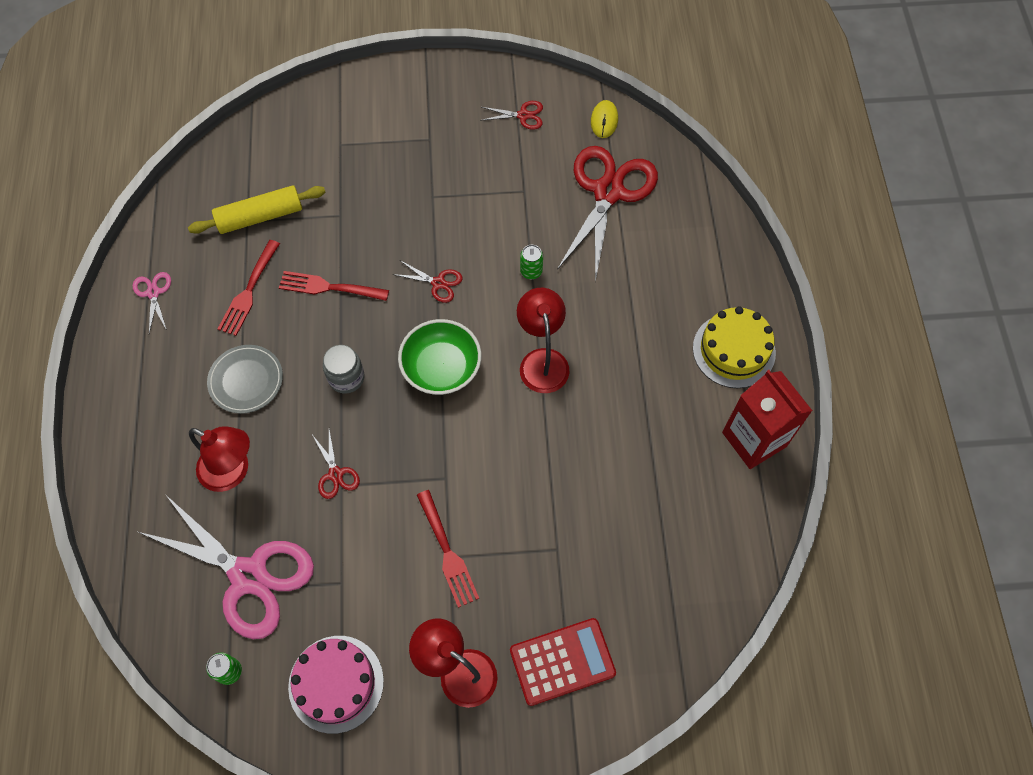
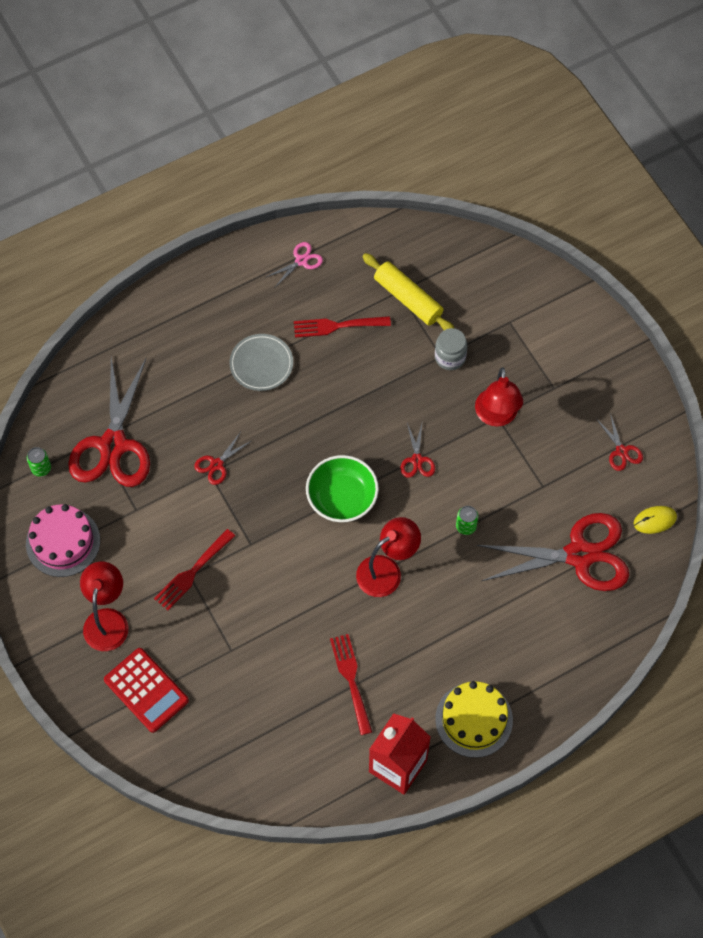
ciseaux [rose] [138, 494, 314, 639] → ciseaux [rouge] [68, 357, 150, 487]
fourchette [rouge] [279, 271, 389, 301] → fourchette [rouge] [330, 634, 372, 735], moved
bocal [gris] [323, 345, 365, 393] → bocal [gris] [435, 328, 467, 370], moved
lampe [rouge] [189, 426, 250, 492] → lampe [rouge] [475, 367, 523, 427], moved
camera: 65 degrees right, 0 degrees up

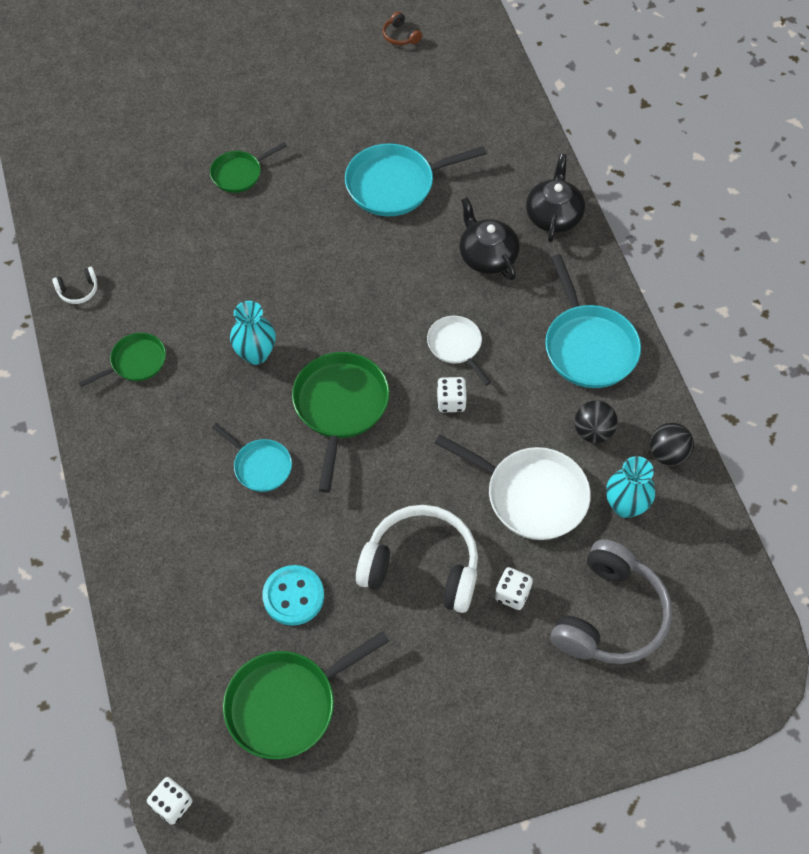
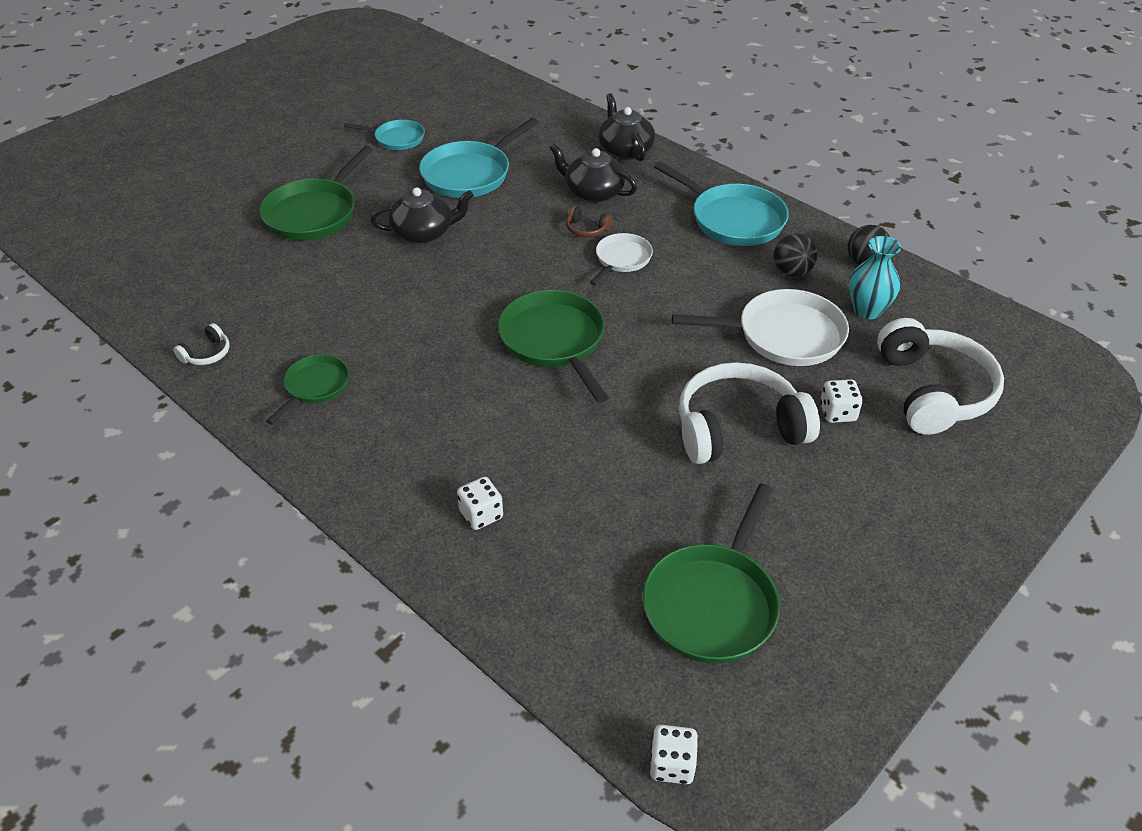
poêle [vert] [210, 142, 287, 193] → poêle [vert] [259, 146, 373, 240], x1.72
poêle [turquoise] [212, 423, 292, 492] → poêle [turquoise] [344, 120, 425, 150], moved
- → théière [noir] [371, 187, 474, 243]
dé [blanc] [437, 377, 467, 412] → dé [blanc] [457, 477, 503, 530], moved
casque audio [marron] [382, 12, 422, 45] → casque audio [marron] [566, 206, 612, 237], moved
poêle [blanc] [427, 316, 491, 385] → poêle [blanc] [590, 233, 653, 285], 90 degrees clockwise
casque audio [gris] [551, 539, 672, 664] → casque audio [blanc] [877, 318, 1004, 435]
vase [turquoise] [230, 301, 276, 365] → -
bouton [turquoise] [262, 565, 324, 626] → -
camera: 30 degrees left, 15 degrees down

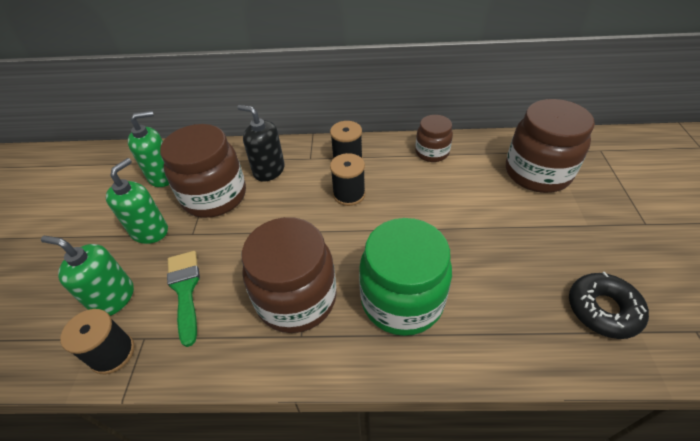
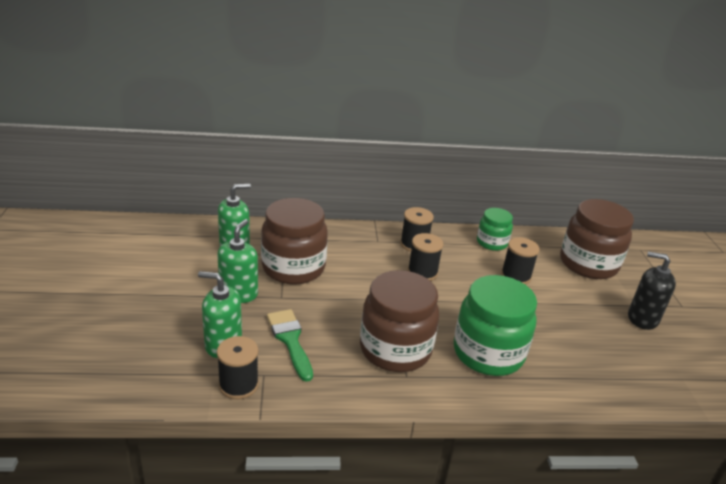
bocal [marron] [415, 115, 453, 162] → bocal [vert] [477, 208, 513, 251]
- → bobine [noir] [501, 237, 540, 285]
distributeur de savon [noir] [237, 105, 285, 182] → distributeur de savon [noir] [628, 251, 676, 330], moved
beignet [noir] [569, 272, 649, 339] → -
camera: 10 degrees left, 15 degrees down

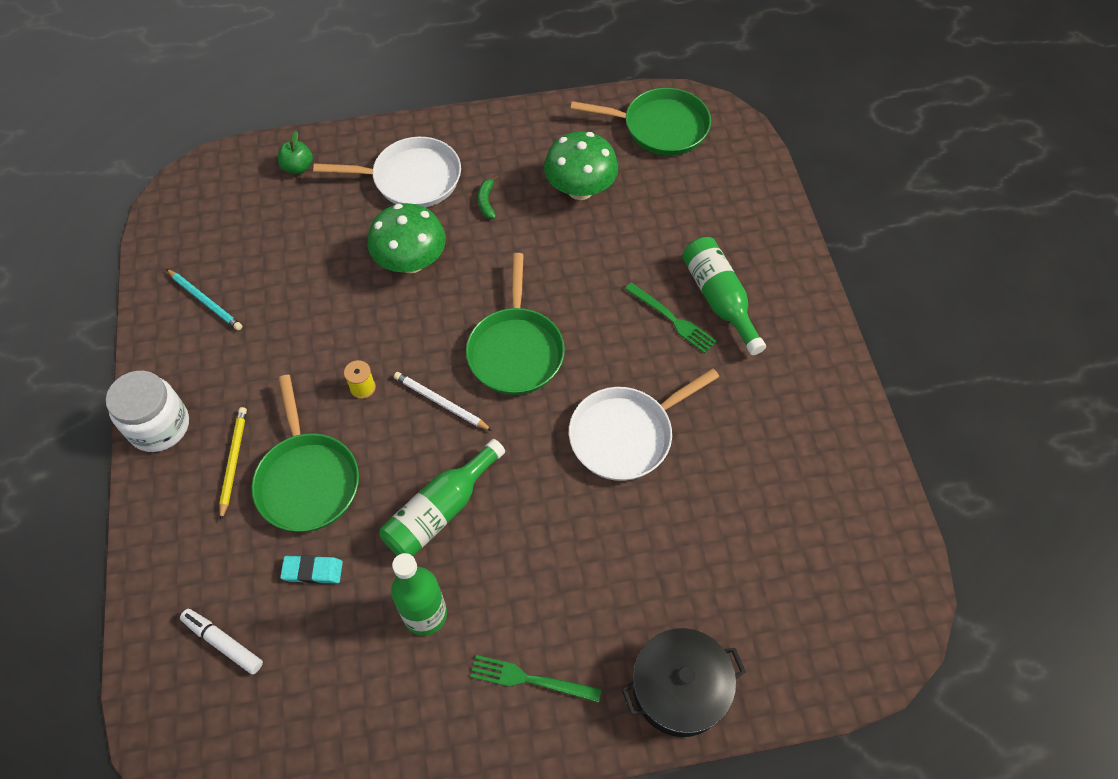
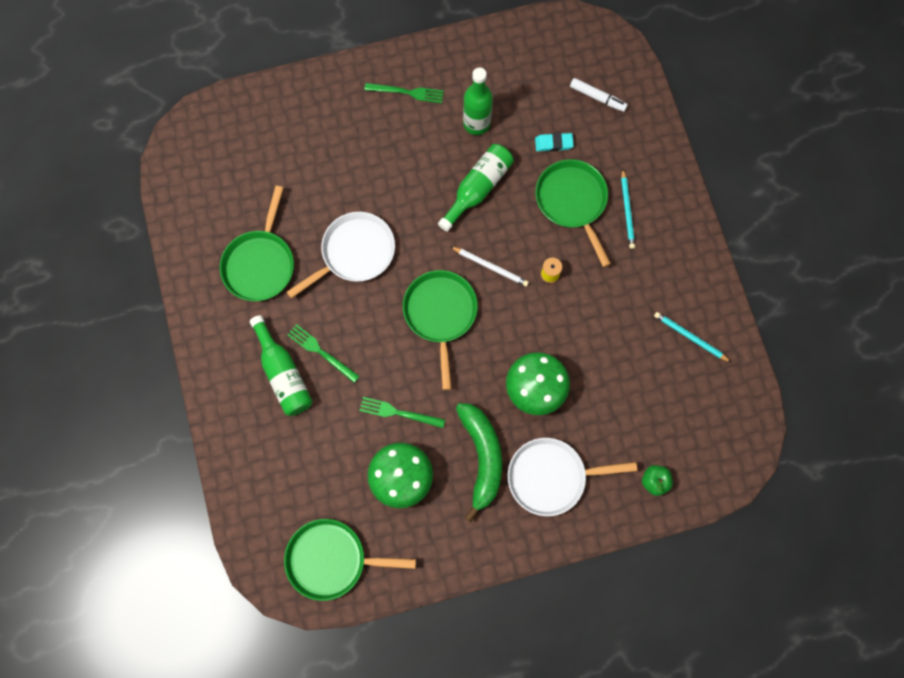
- → poêle [vert] [220, 186, 294, 301]
- → fourchette [vert] [359, 397, 445, 428]
banane [vert] [478, 175, 498, 219] → banane [vert] [456, 403, 502, 522], x2.48
crayon [jaune] [219, 407, 247, 521] → crayon [turquoise] [621, 169, 635, 249]
bocal [blanc] [106, 371, 189, 452] → -
marmite [noir] [621, 628, 746, 737] → -
camera: 175 degrees right, 15 degrees up

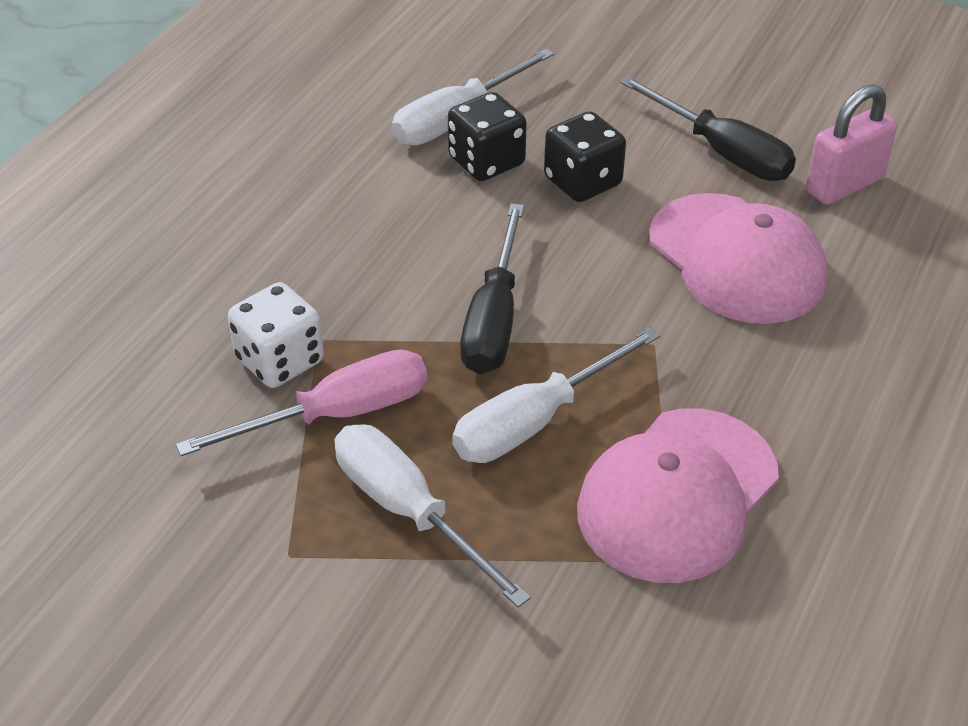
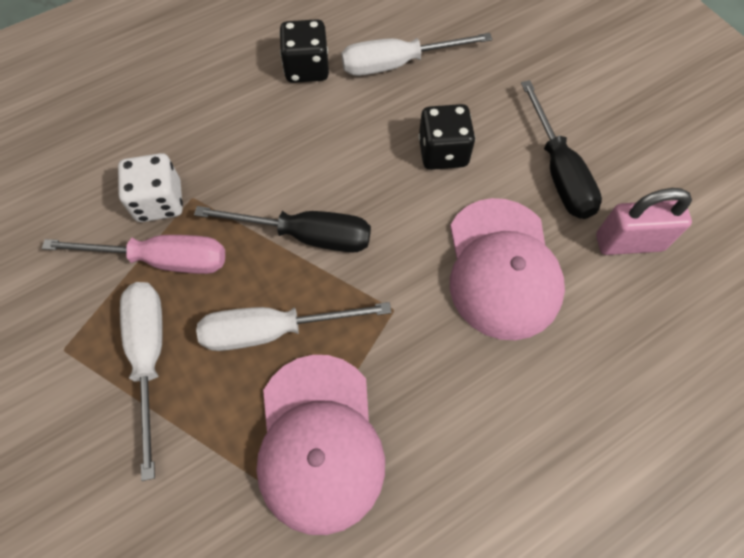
tournevis [noir] [460, 203, 524, 374] → tournevis [noir] [194, 206, 371, 253], 120 degrees counterclockwise
casquette [rose] [577, 408, 779, 583] → casquette [rose] [256, 355, 385, 535], 75 degrees counterclockwise
dé [noir] [448, 92, 527, 181] → dé [noir] [279, 19, 329, 83], moved
camera: 30 degrees right, 20 degrees up

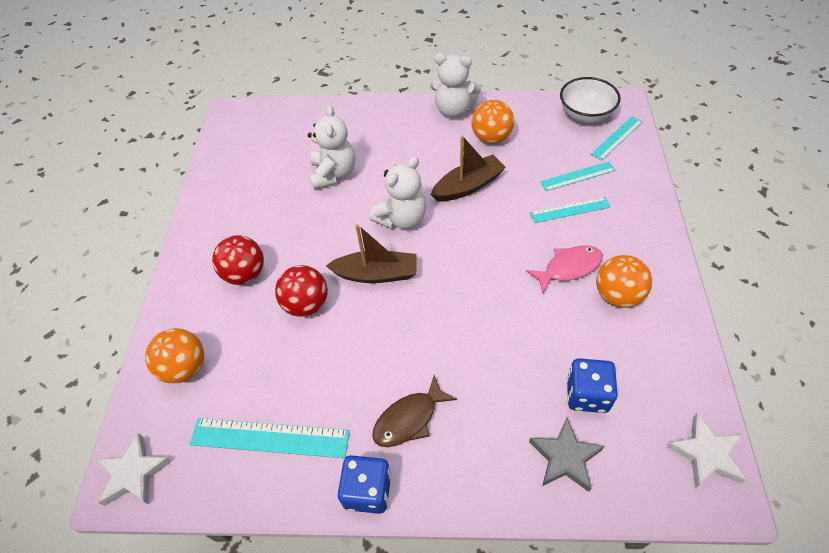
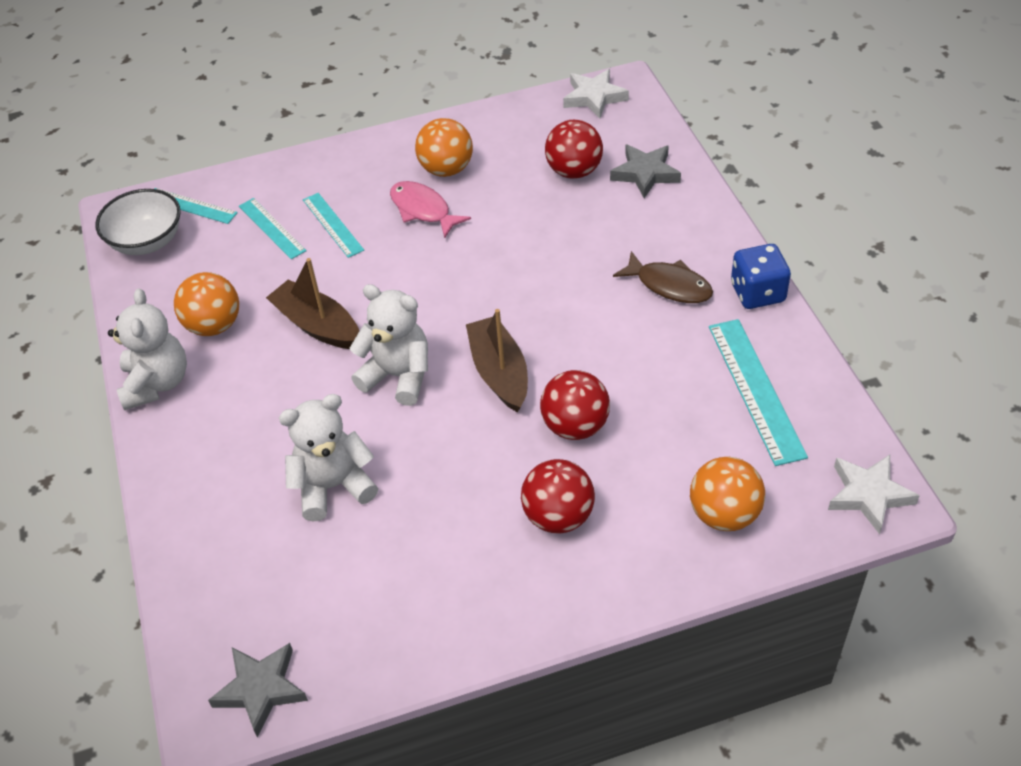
- → étoile [gris] [208, 643, 308, 737]
dé [bleu] [567, 358, 618, 413] → balle [rouge] [545, 120, 603, 179]
camera: 110 degrees left, 5 degrees down

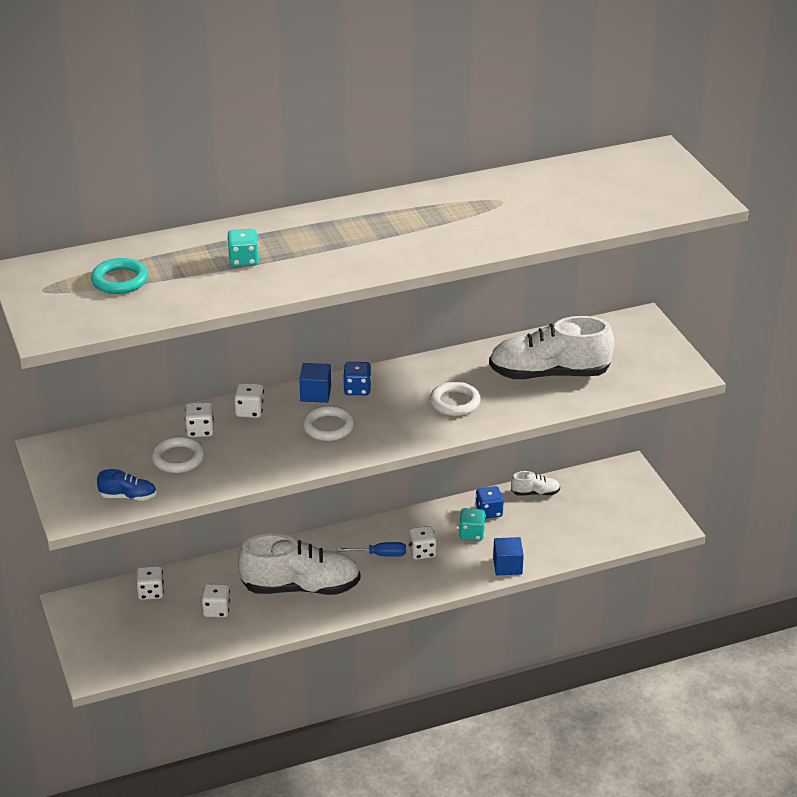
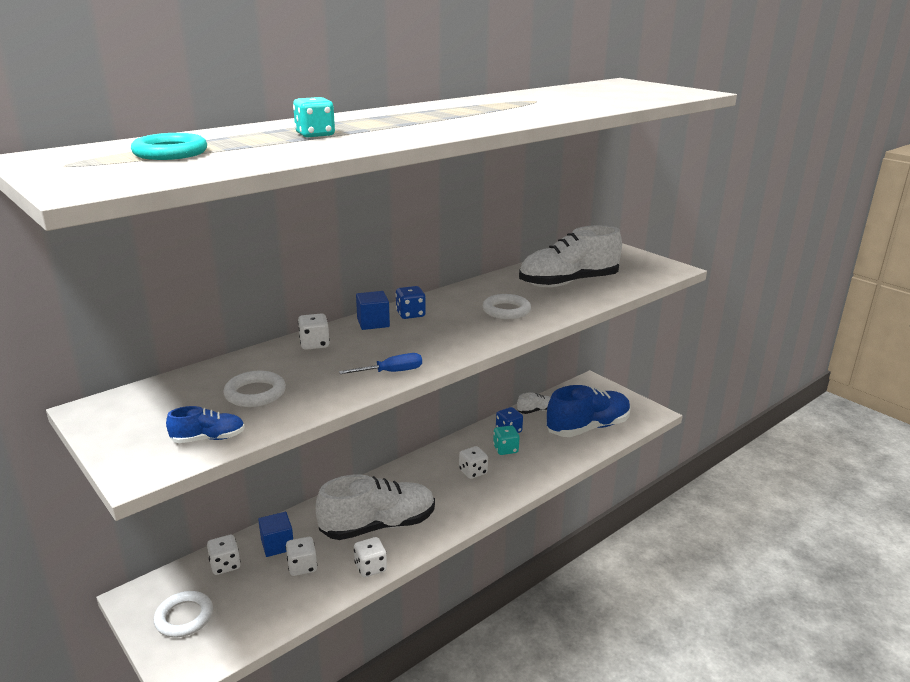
anneau [blanc] [303, 406, 354, 441] → anneau [blanc] [154, 591, 213, 637], moved
cube [bleu] [493, 537, 524, 575] → cube [bleu] [258, 512, 293, 557], moved
tournevis [bleu] [337, 542, 406, 557] → tournevis [bleu] [339, 353, 422, 374], moved
dé [blanc] [185, 402, 214, 437] → dé [blanc] [354, 537, 387, 578], moved
- → chaussure [bleu] [546, 385, 631, 437]
camera: 20 degrees left, 10 degrees down

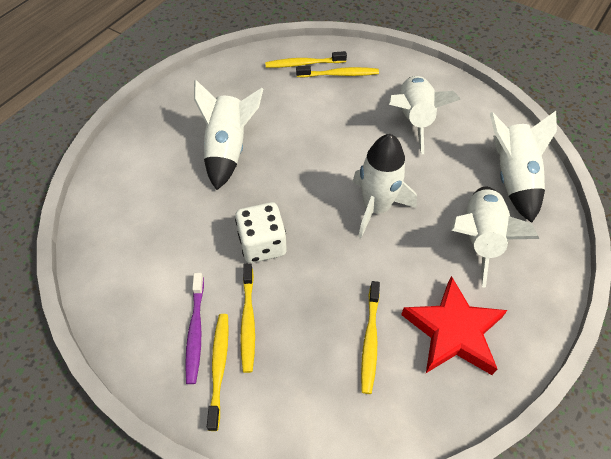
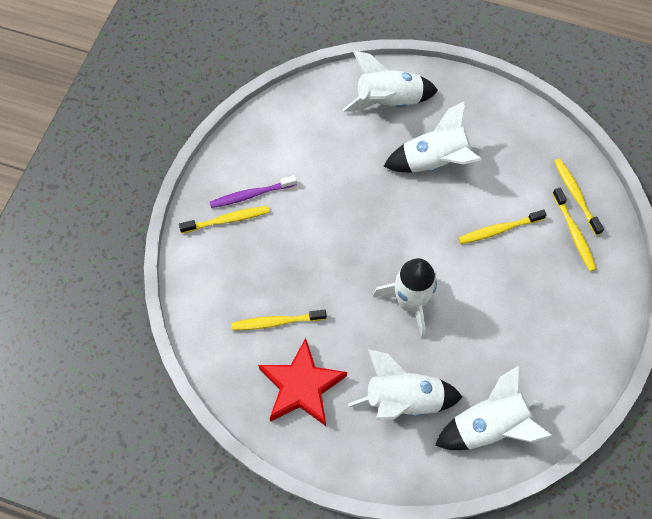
fusée [blanc] [389, 76, 461, 154] → fusée [blanc] [343, 51, 438, 112], moved
brosse à dents [jaune] [240, 263, 255, 373] → brosse à dents [jaune] [458, 209, 547, 244], moved
dé [blanc] [235, 202, 287, 263] → -
camera: 75 degrees right, 10 degrees up

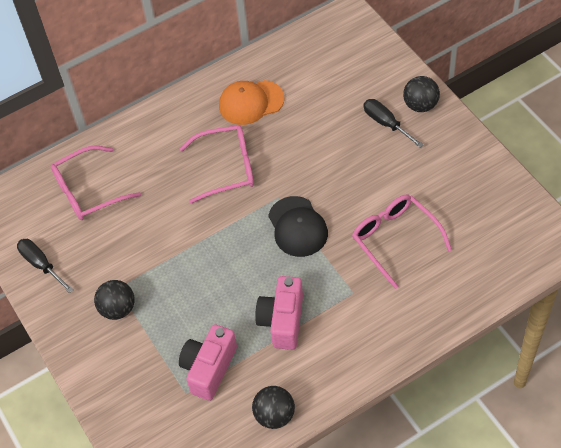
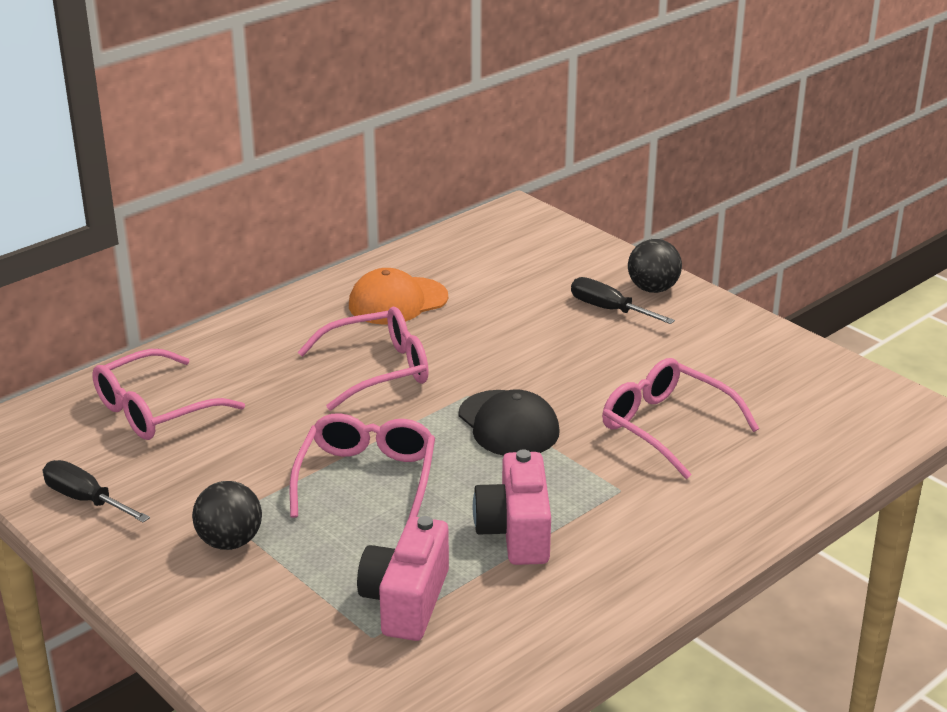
- → lunettes [rose] [290, 413, 435, 519]
balle [noir] [252, 386, 295, 429] → -
camera: 15 degrees left, 25 degrees down

